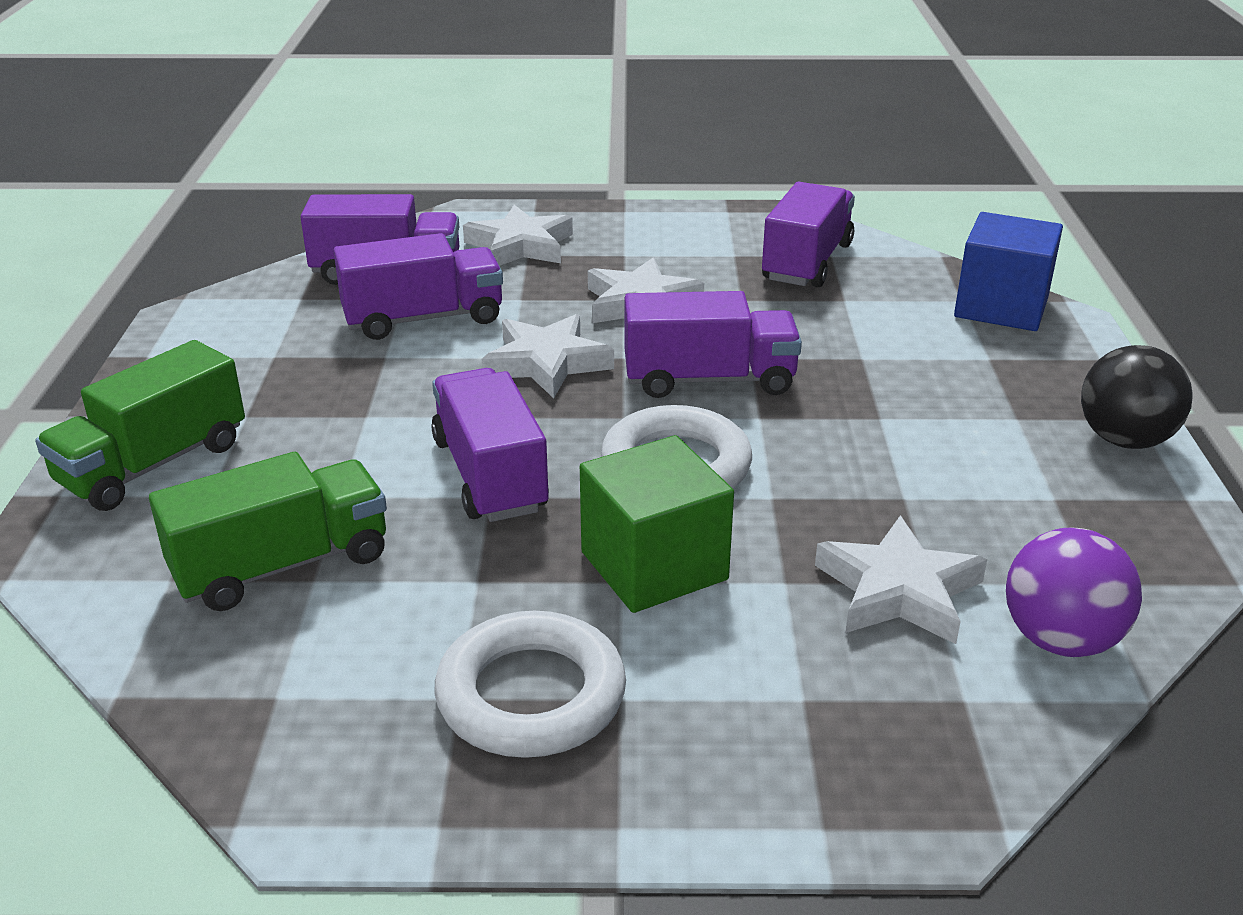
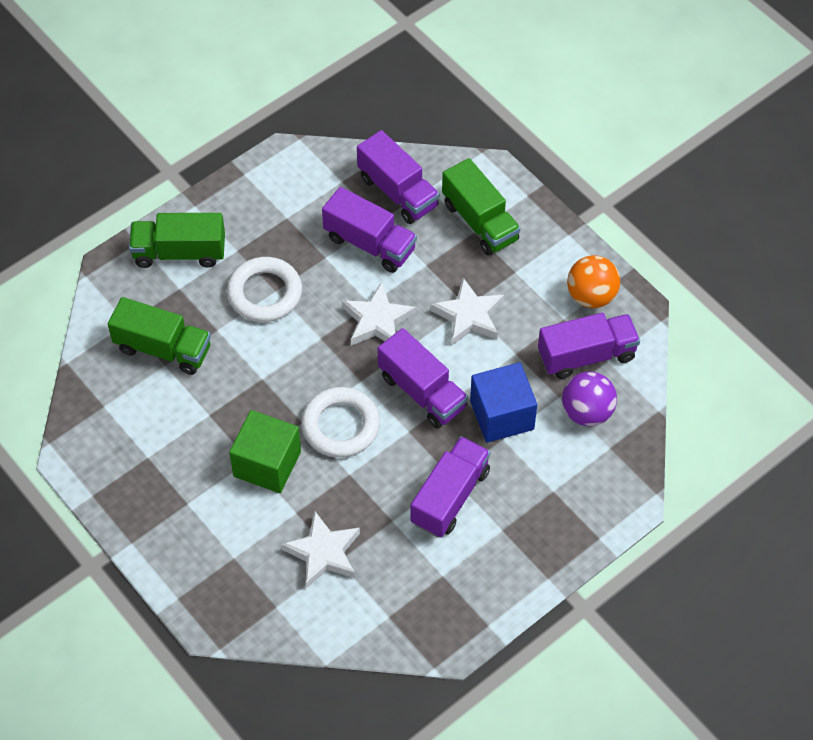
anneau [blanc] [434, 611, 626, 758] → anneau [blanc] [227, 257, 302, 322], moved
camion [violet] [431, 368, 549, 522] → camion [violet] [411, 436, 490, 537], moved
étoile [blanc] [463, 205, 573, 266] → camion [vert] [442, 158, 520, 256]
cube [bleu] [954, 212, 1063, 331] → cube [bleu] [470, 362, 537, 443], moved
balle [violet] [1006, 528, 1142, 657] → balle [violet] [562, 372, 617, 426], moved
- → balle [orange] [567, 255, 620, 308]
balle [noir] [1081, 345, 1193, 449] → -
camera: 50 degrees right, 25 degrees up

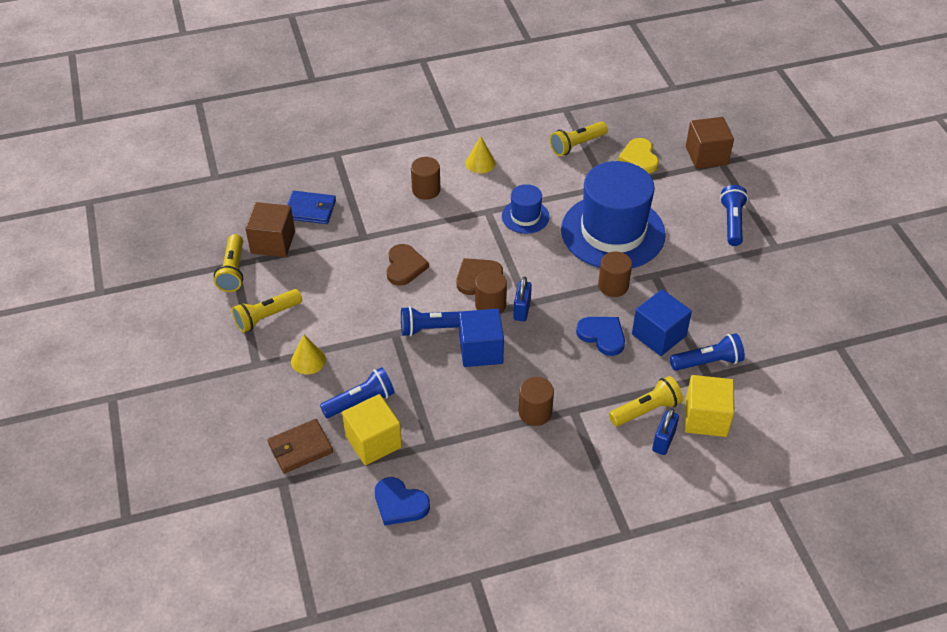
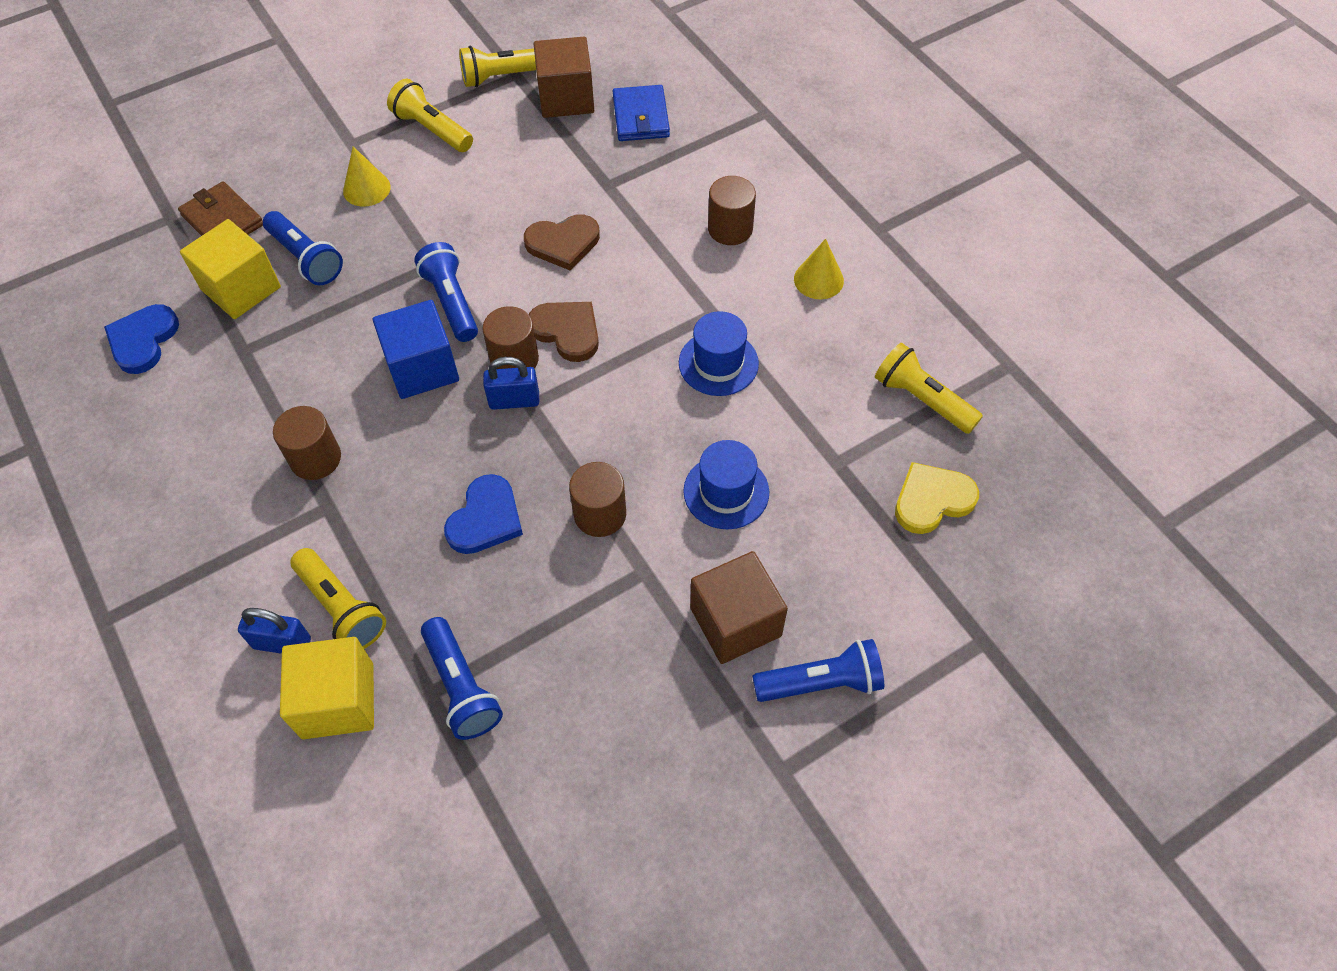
chapeau [bleu] [561, 161, 666, 268] → chapeau [bleu] [683, 440, 769, 529], x0.47
cube [marron] [686, 117, 734, 169] → cube [marron] [690, 551, 788, 664], moved
cube [bleu] [632, 289, 692, 356] → -
camera: 75 degrees right, 10 degrees up

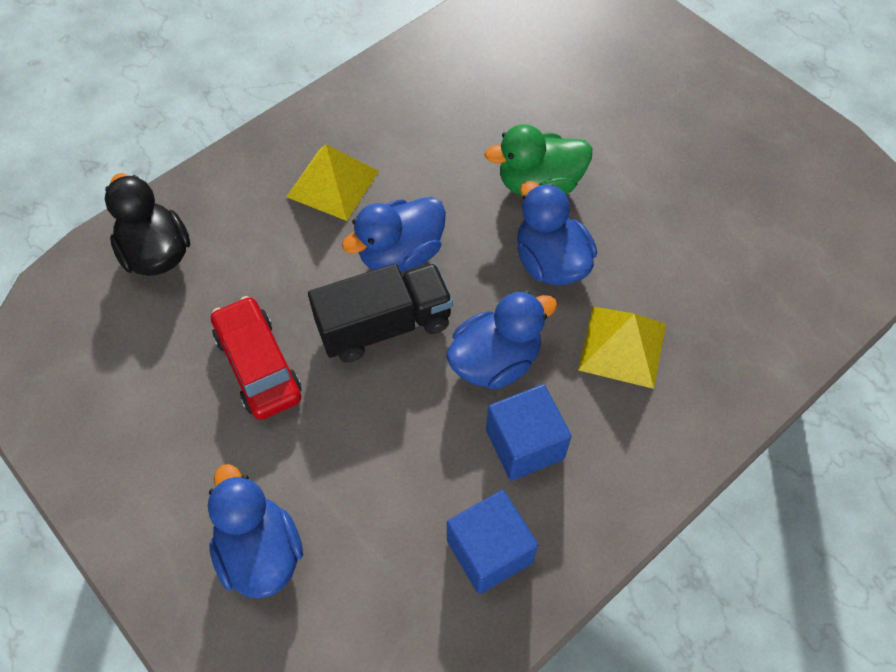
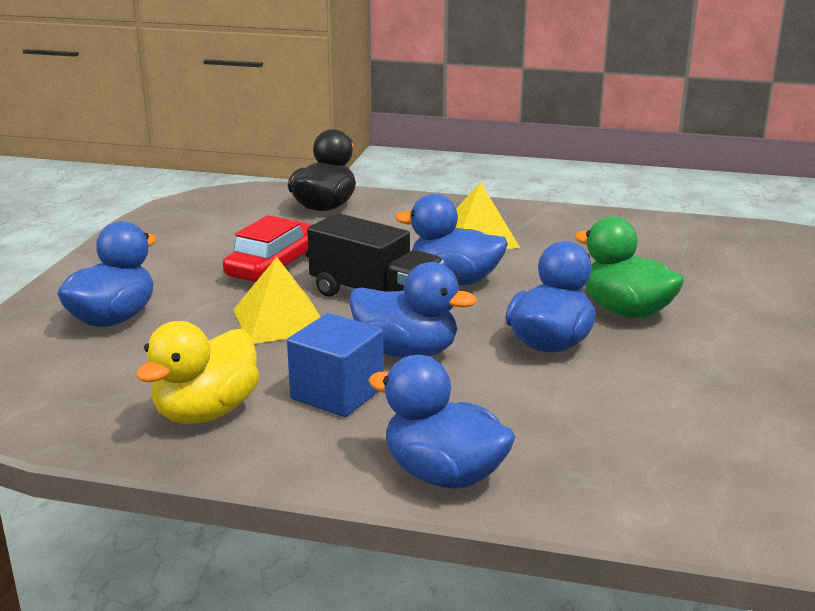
cube [bleu] [447, 490, 538, 594] → canard [jaune] [136, 321, 260, 424]
pyramide [jaune] [578, 307, 666, 389] → pyramide [jaune] [233, 257, 320, 344], moved
- → canard [bleu] [368, 355, 515, 489]
camera: 55 degrees right, 35 degrees down

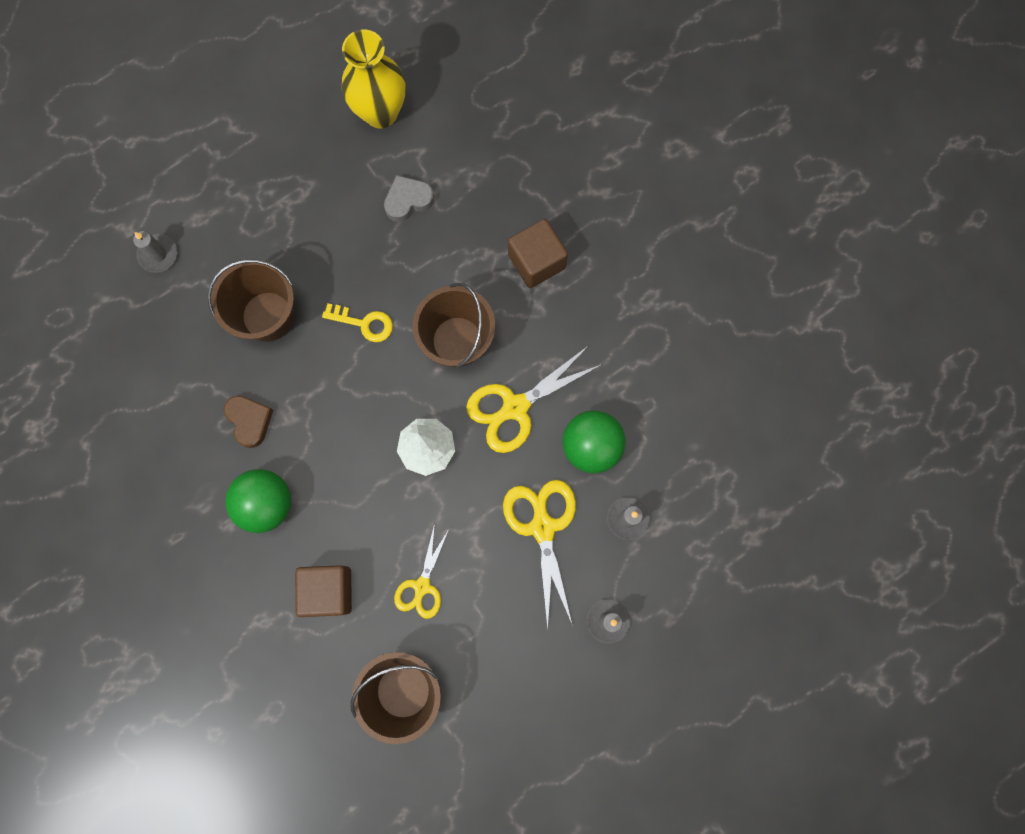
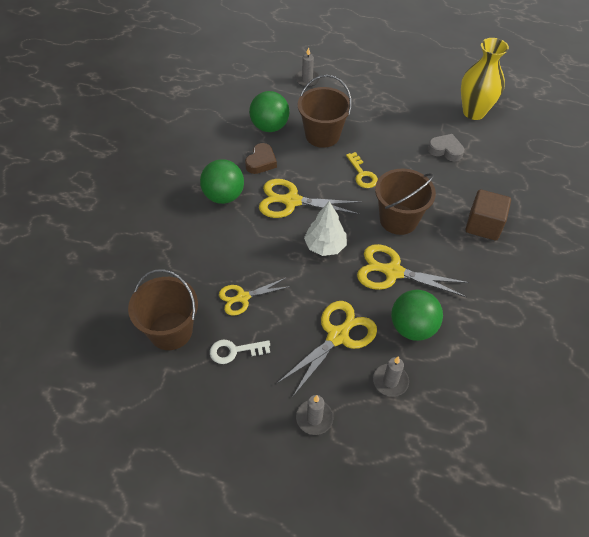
- → clé [blanc] [210, 339, 270, 364]
- → balle [vert] [249, 91, 290, 132]
- → ciseaux [jaune] [259, 179, 361, 218]
cube [marron] [295, 565, 352, 617] → -
camera: 50 degrees right, 25 degrees down

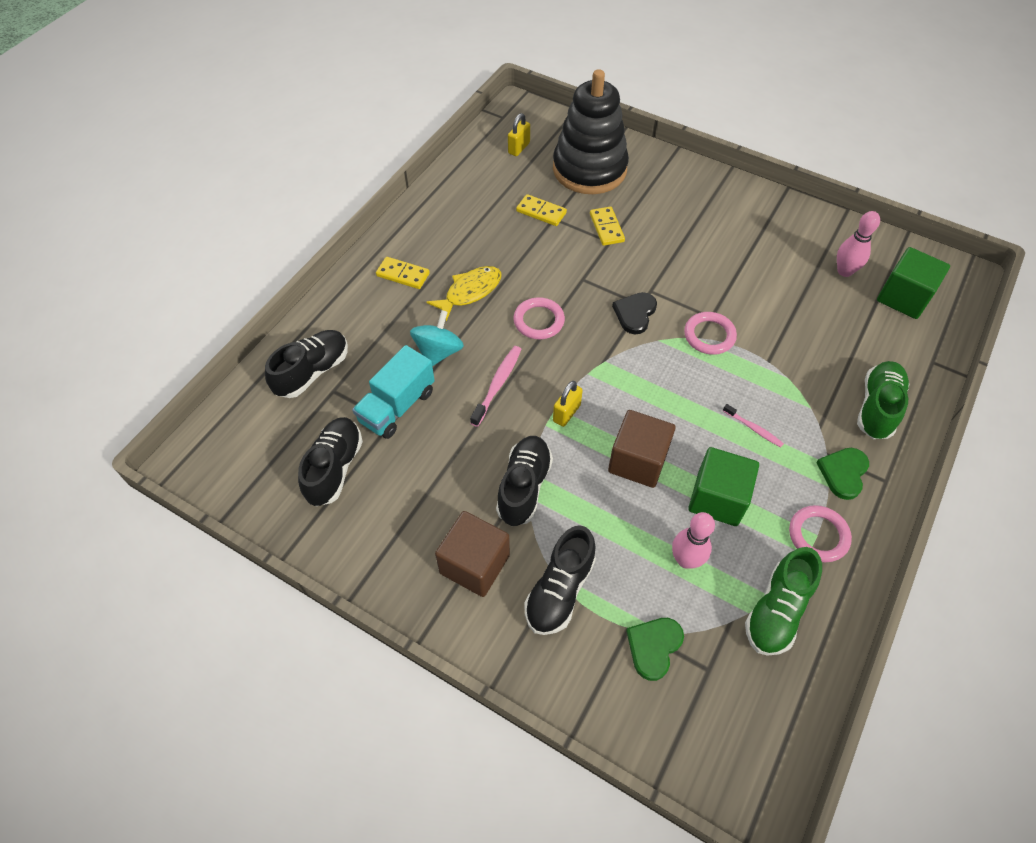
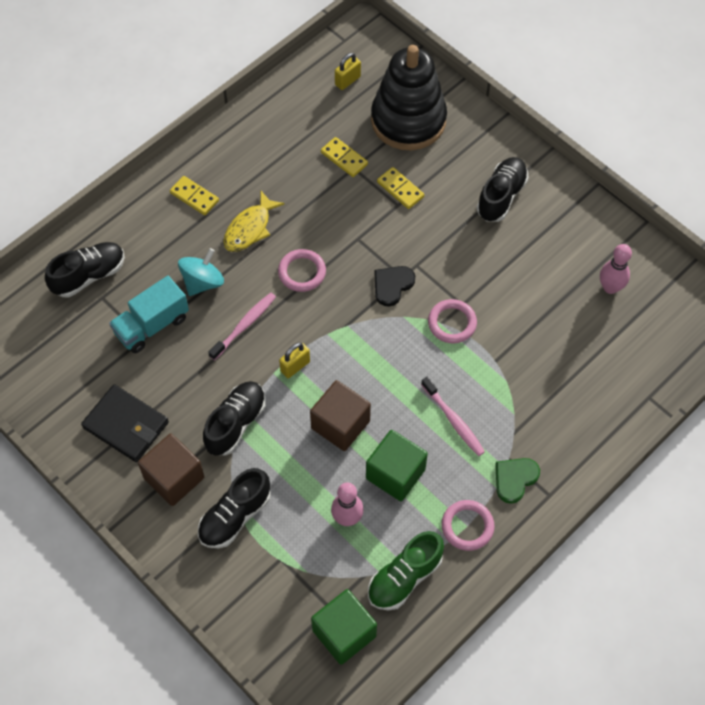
- → portefeuille [noir] [81, 384, 169, 462]
poisson [jaune] [426, 266, 501, 321] → poisson [jaune] [224, 191, 285, 252], 150 degrees clockwise
cube [vert] [877, 247, 950, 319] → cube [vert] [311, 589, 377, 665], moved
domino [jaune] [590, 207, 625, 246] → domino [jaune] [377, 167, 424, 209], 45 degrees counterclockwise
brosse à dents [rose] [723, 404, 784, 447] → brosse à dents [rose] [421, 377, 485, 456], x1.57
chaussure [noir] [298, 417, 363, 506] → chaussure [noir] [477, 157, 529, 222], moved
cœur [vert] [626, 618, 684, 681] → -
chaussure [vert] [857, 361, 909, 439] → -
camera: 15 degrees right, 5 degrees up

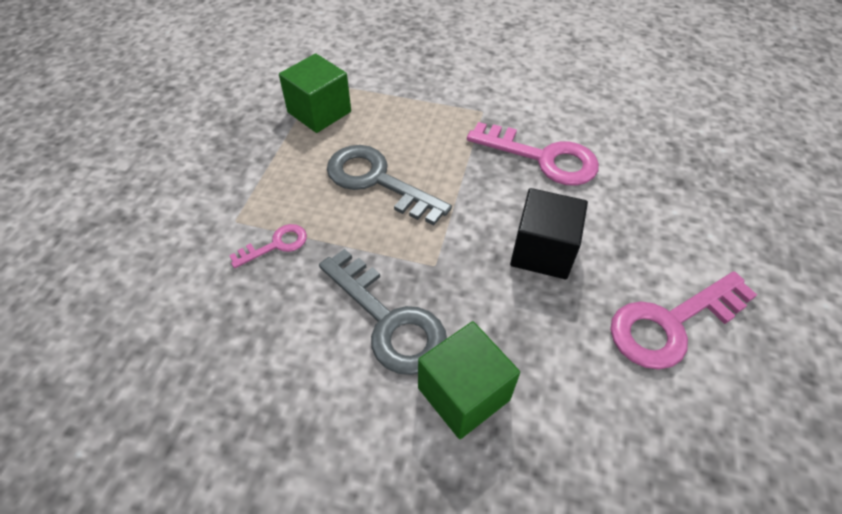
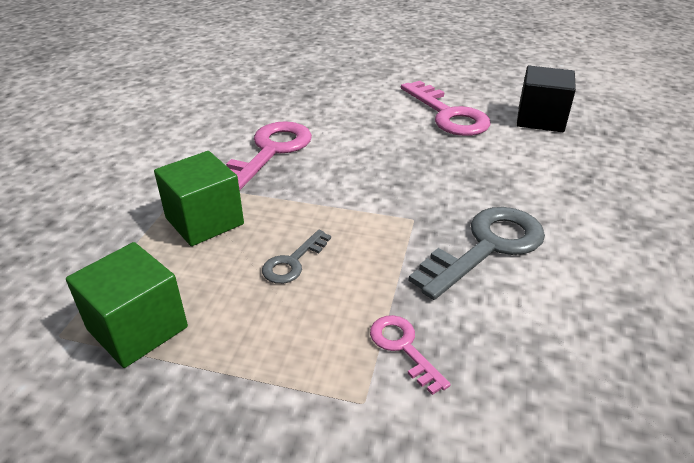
cube [vert] [418, 321, 520, 439] → cube [vert] [154, 151, 244, 246], moved
clé [gris] [327, 145, 452, 225] → clé [gris] [262, 230, 331, 284], x0.51
cube [noir] [510, 188, 588, 279] → cube [noir] [517, 66, 576, 132], moved
camera: 90 degrees left, 15 degrees down

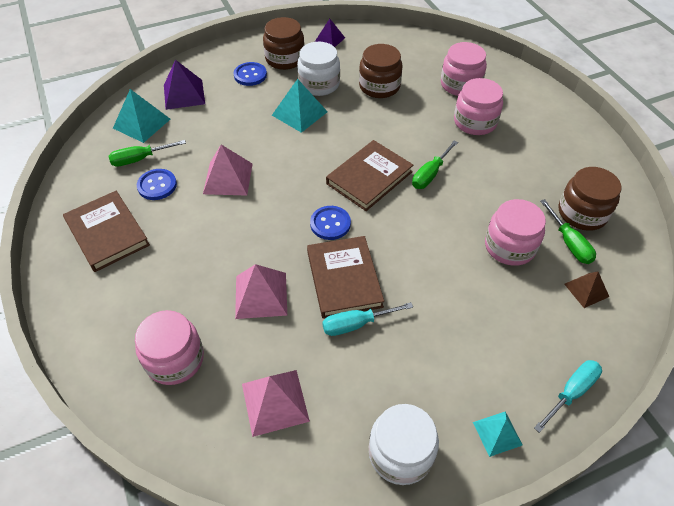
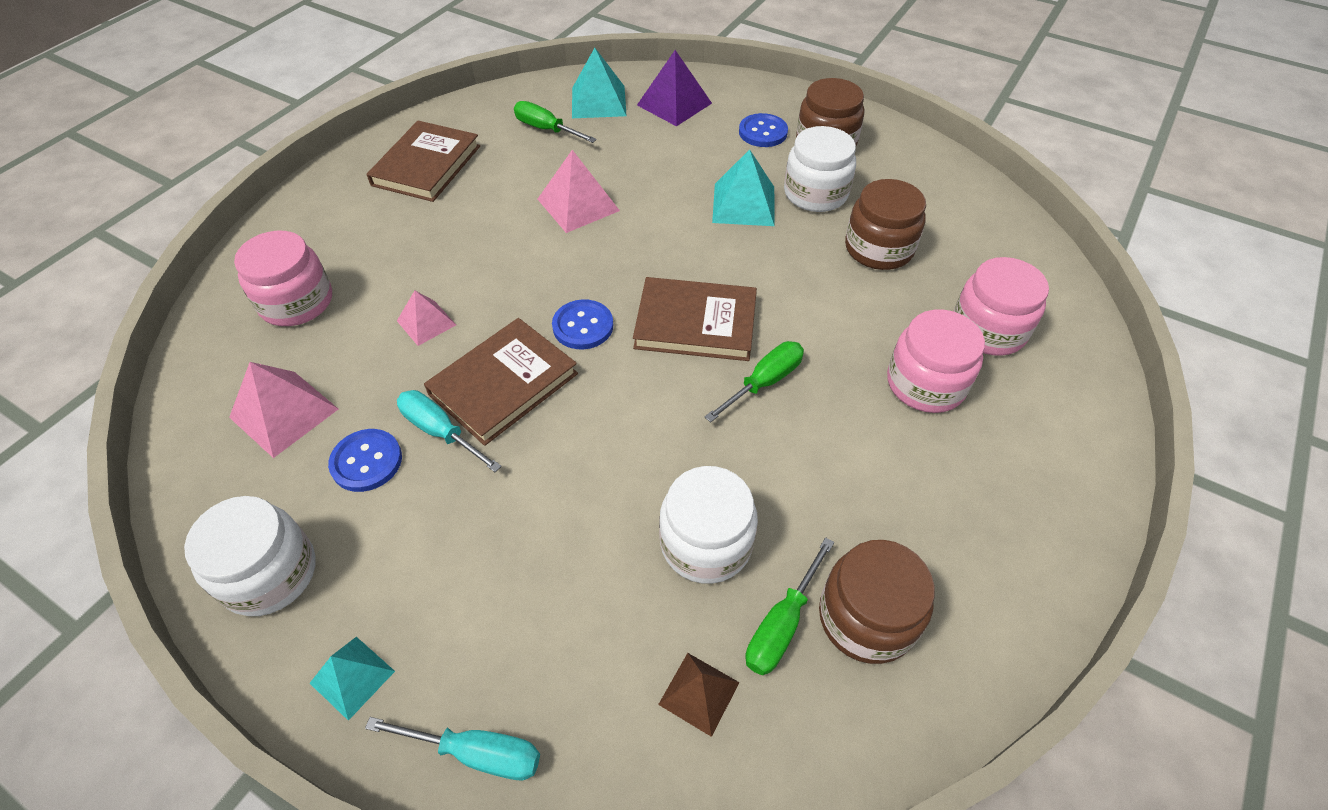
bouton [bleu] [137, 169, 177, 200] → bouton [bleu] [328, 429, 402, 492], moved
pyramide [rose] [235, 264, 287, 319] → pyramide [rose] [397, 291, 456, 346], x0.62
bocal [rose] [485, 199, 546, 266] → bocal [blanc] [659, 466, 758, 584]
tournevis [vert] [412, 140, 458, 189] → tournevis [vert] [704, 341, 804, 423], 135 degrees clockwise
pyramide [violet] [315, 19, 345, 47] → -
camera: 55 degrees right, 0 degrees up

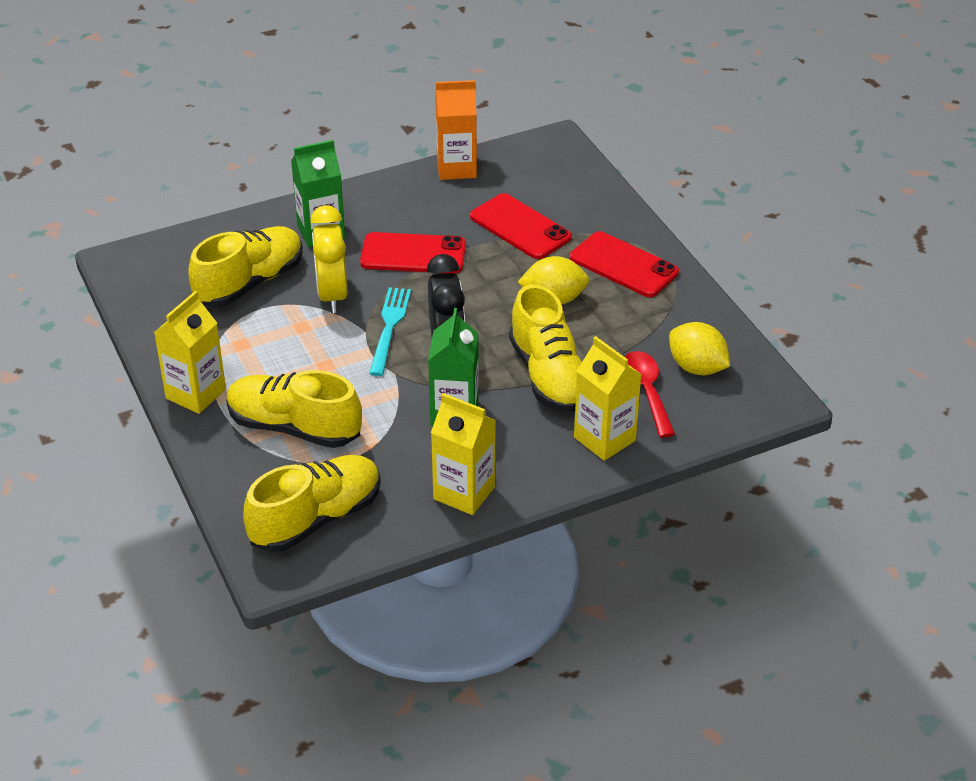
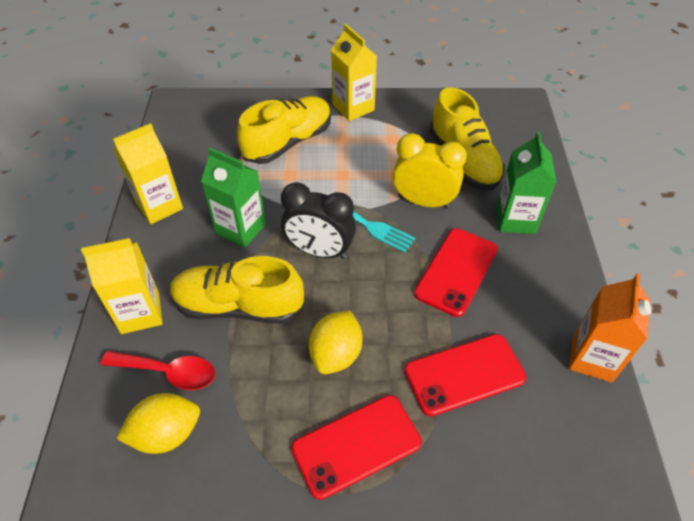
chaussure [jaune] [243, 455, 381, 552] → -
camera: 115 degrees right, 10 degrees up

